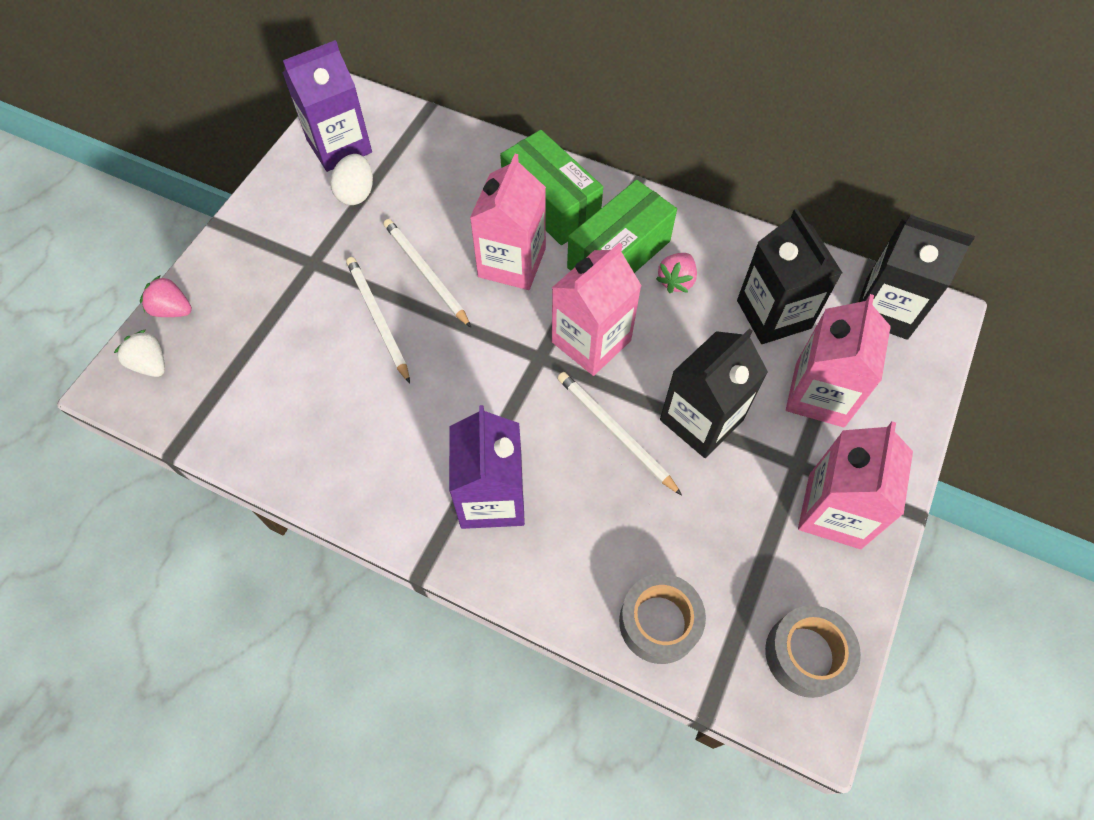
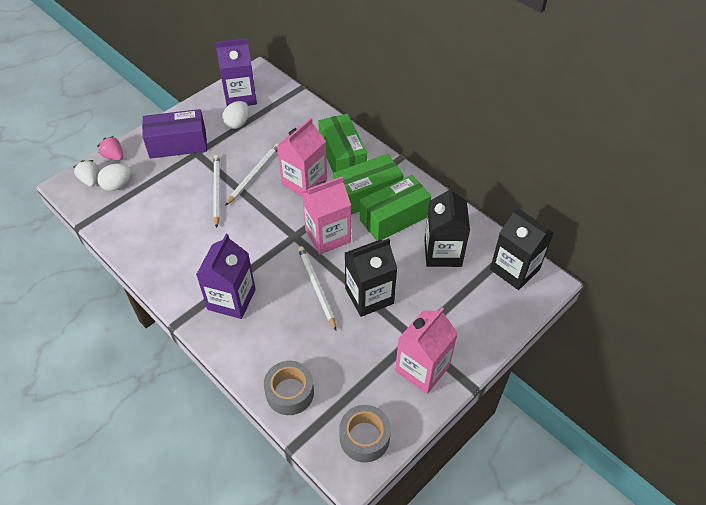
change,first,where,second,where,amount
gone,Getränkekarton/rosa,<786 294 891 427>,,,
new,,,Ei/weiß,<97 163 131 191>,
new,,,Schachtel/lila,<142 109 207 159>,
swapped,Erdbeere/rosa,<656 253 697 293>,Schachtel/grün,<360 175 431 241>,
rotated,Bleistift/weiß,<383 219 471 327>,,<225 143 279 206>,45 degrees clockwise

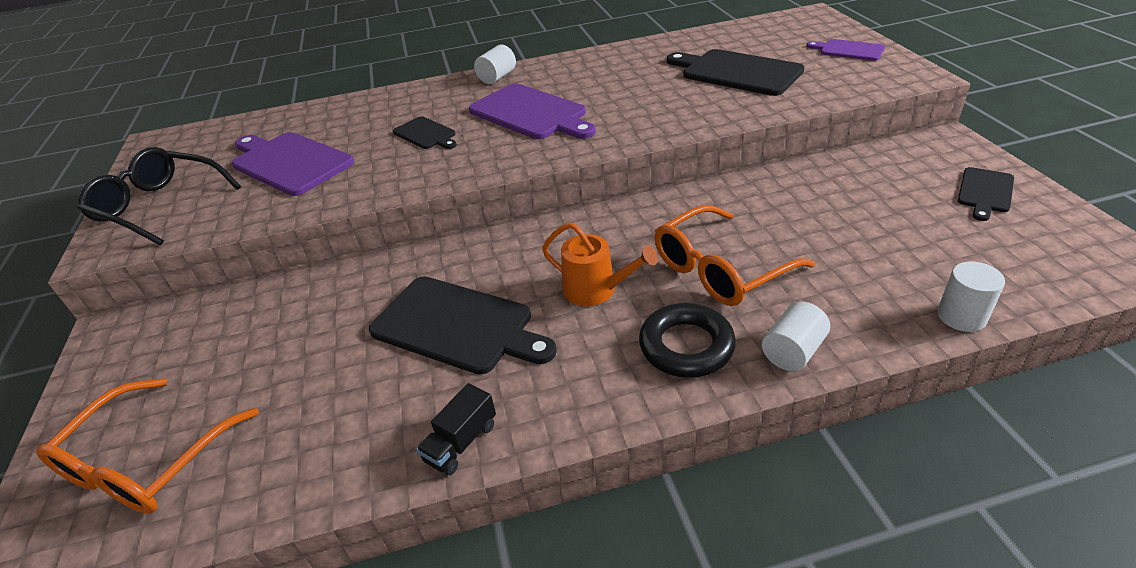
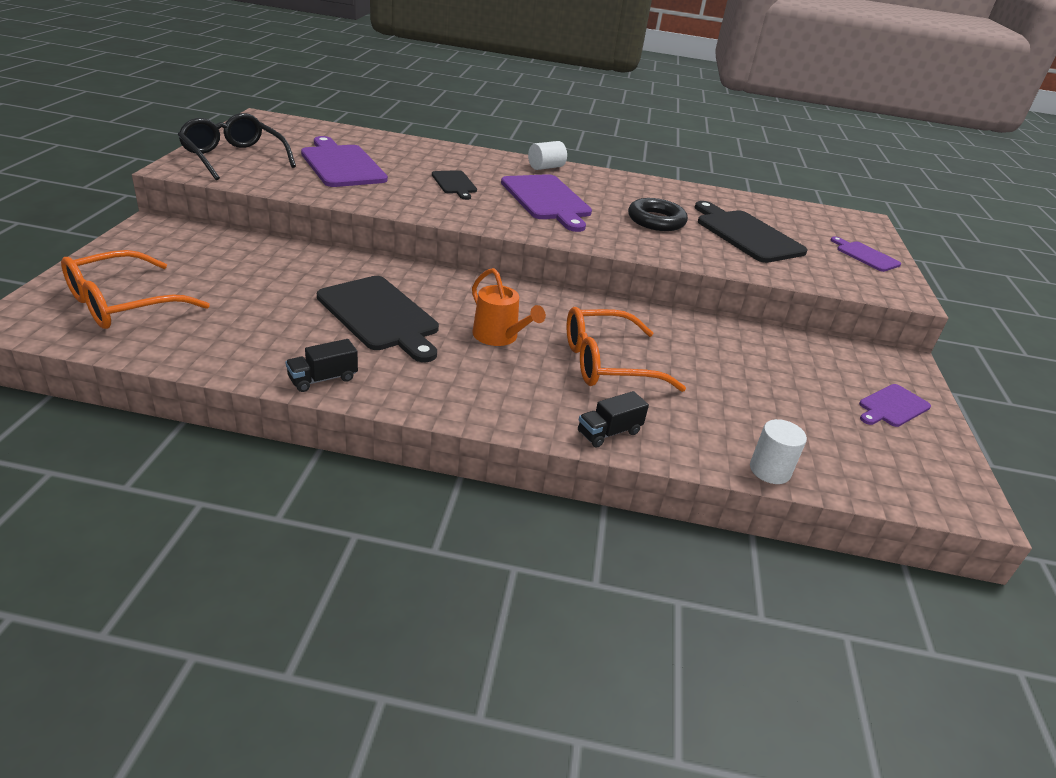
change,first,where,second,where,amount
shifted,Ring/schwarz,<639 303 736 378>,,<628 198 688 231>,
swapped,Vollzylinder/weiß,<762 302 830 371>,Lastwagen/schwarz,<578 391 649 448>,
repainted,Schneidebrett/schwarz,<958 167 1014 221>,Schneidebrett/lila,<859 384 931 427>,

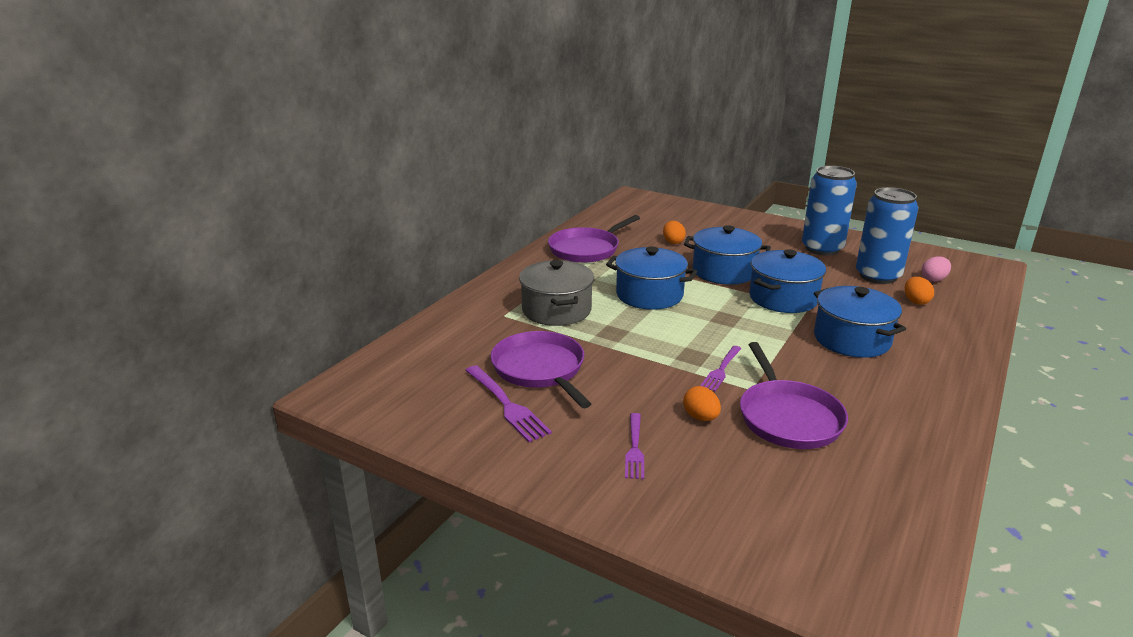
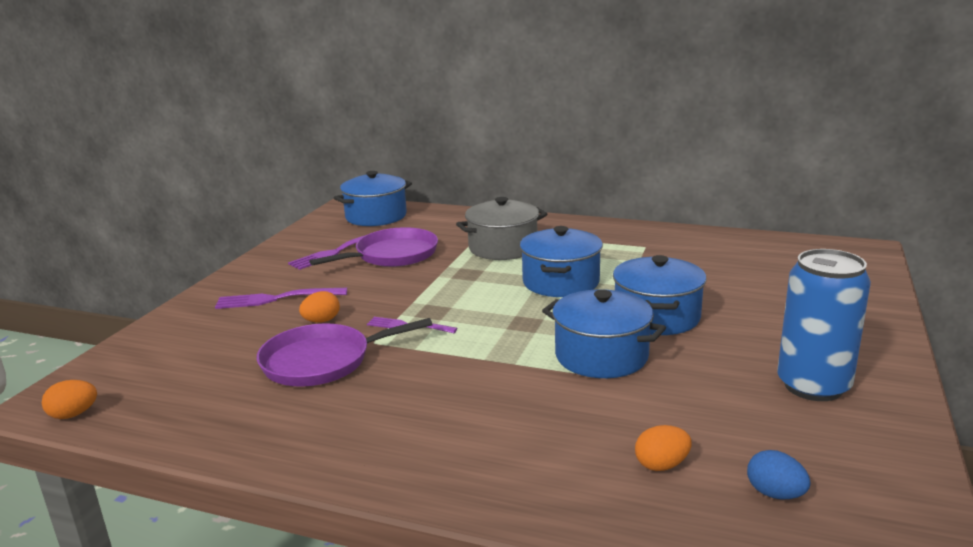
change,first,where,second,where,amount
gone,Pfanne/lila,<548 215 640 263>,,,
gone,Dose/blau,<856 187 919 284>,,,
shifted,Ei/orange,<663 221 686 244>,,<42 380 97 419>,
shifted,Kochtopf/blau,<814 286 906 358>,,<334 171 412 226>,
repainted,Ei/rosa,<921 256 951 282>,Ei/blau,<747 450 810 499>,
scaled,Gabel/lila,<625 413 644 479>,,<215 288 347 309>,x1.51

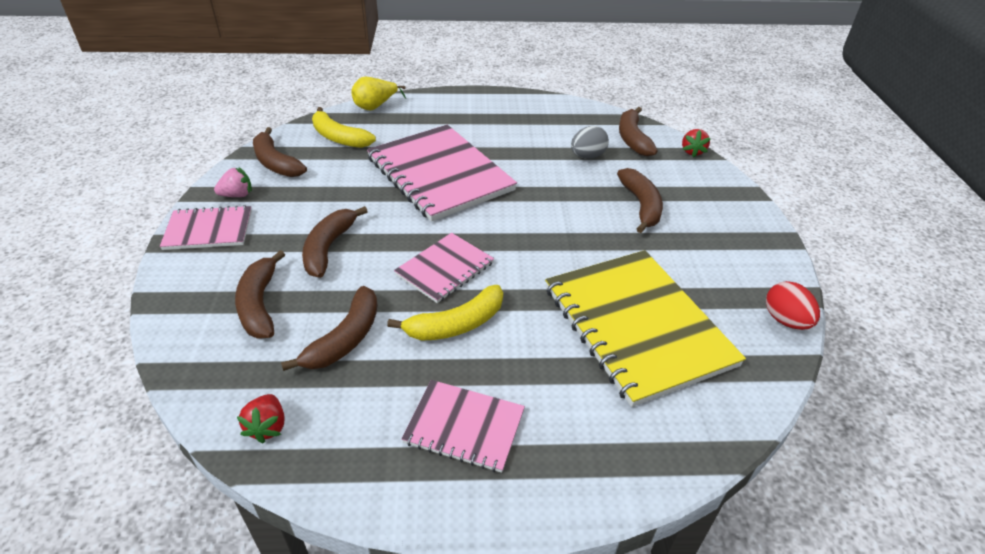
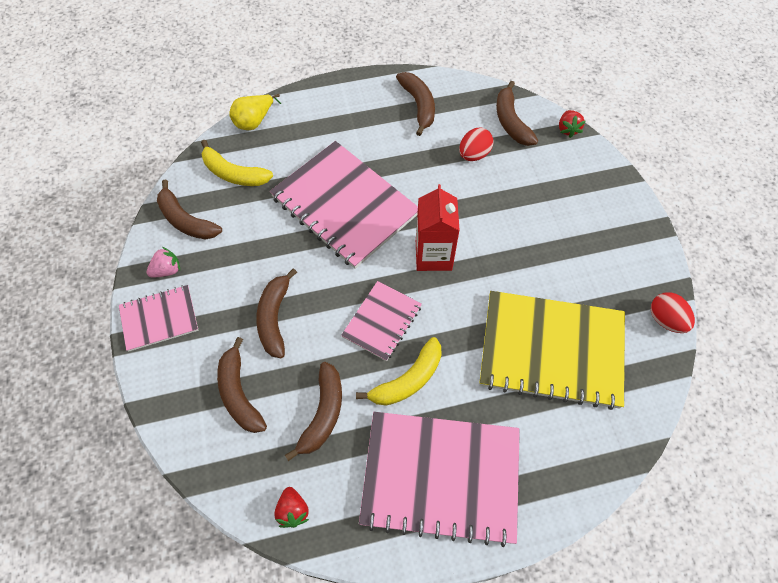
change,first,where,second,where,amount
new,,,Getränkekarton/rot,<416 184 460 271>,
shifted,Banane/braun,<617 168 663 233>,,<396 72 435 136>,
repainted,Ei/grau,<571 126 609 159>,Ei/rot,<459 128 494 161>,
rotated,Notizbuch/gelb,<545 250 746 407>,,<479 291 625 410>,45 degrees counterclockwise
scaled,Notizbuch/rosa,<402 380 525 473>,,<359 412 520 547>,x1.90

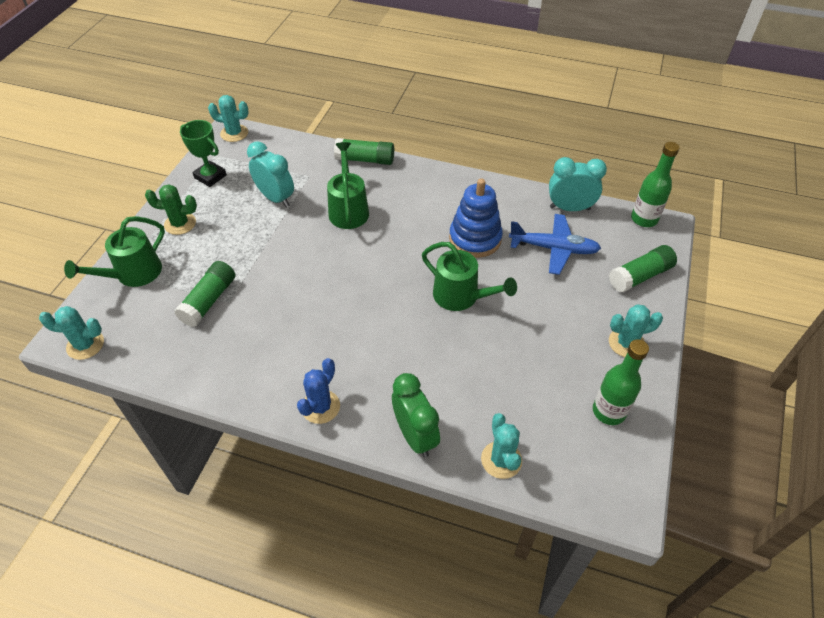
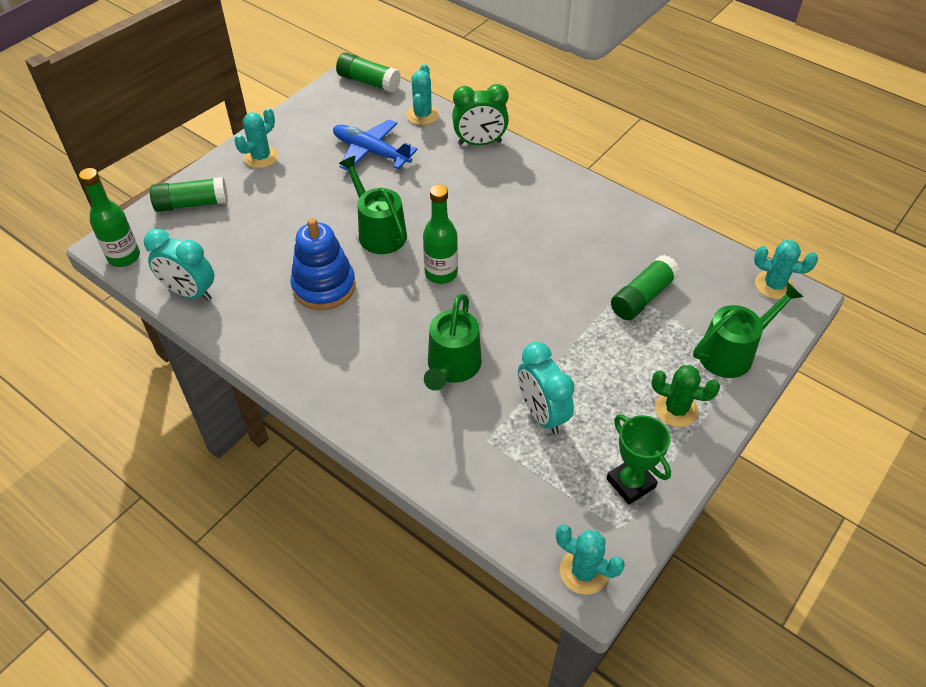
change,first,where,second,where,amount
gone,Kaktus/blau,<297 358 340 424>,,,
shifted,Klebestift/grün,<334 138 394 165>,,<336 53 401 93>,
shifted,Flugzeug/blau,<509 214 601 275>,,<333 119 418 171>,
shifted,Flasche/grün,<593 339 649 425>,,<423 185 458 284>,
rotated,Wecker/grün,<392 373 440 457>,,<452 84 509 145>,90 degrees counterclockwise
rotated,Kaktus/türkis,<609 304 663 357>,,<234 108 278 168>,60 degrees counterclockwise

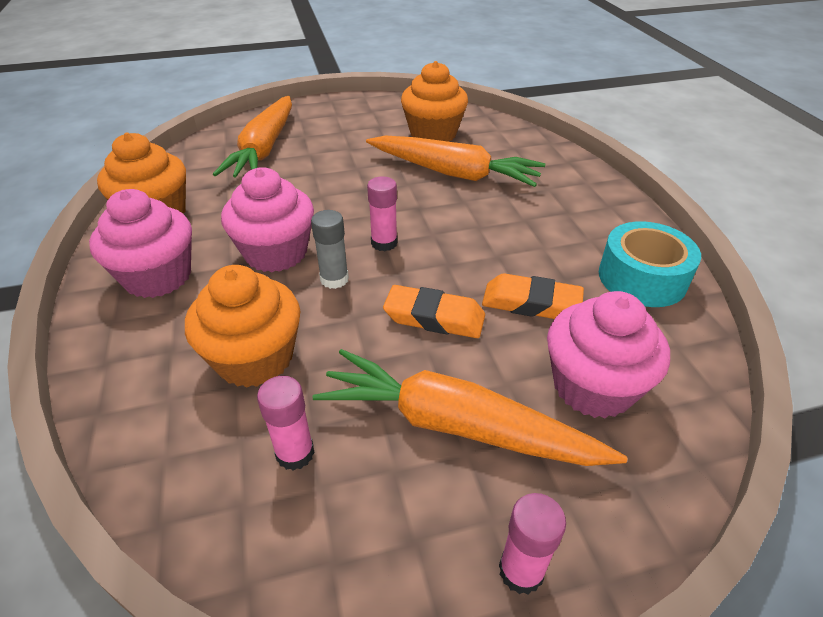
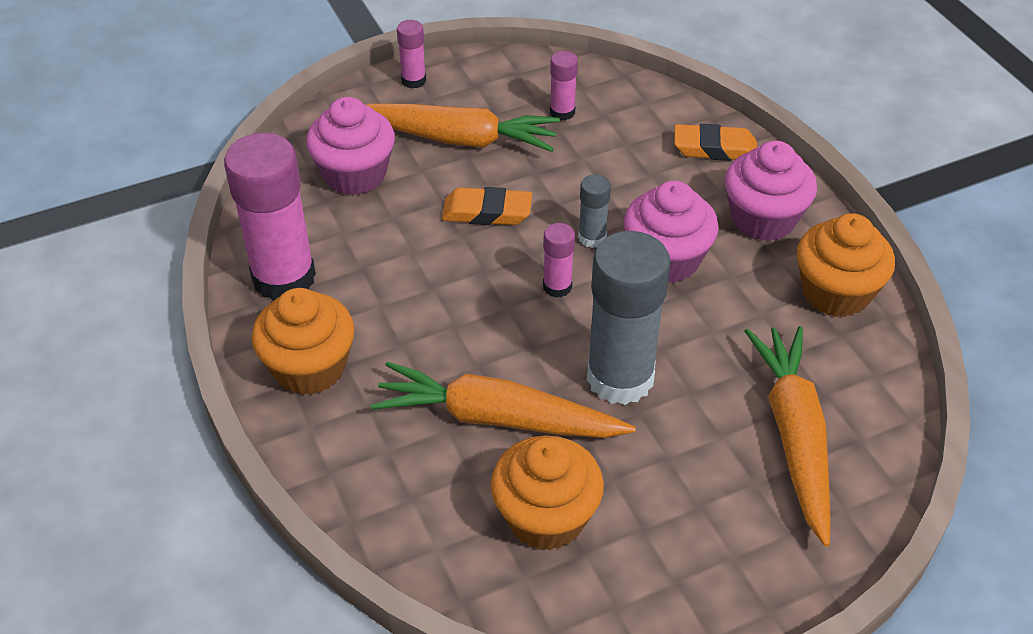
change,first,where,second,where,amount
new,,,Klebestift/grau,<587 231 671 405>,
shifted,Muffin/orange,<185 265 300 388>,,<252 288 355 395>,
shifted,Radiergummi/orange,<482 274 584 319>,,<674 124 757 161>,
swapped,Klebeband/türkis,<599 221 701 307>,Klebestift/rosa,<224 133 316 301>,

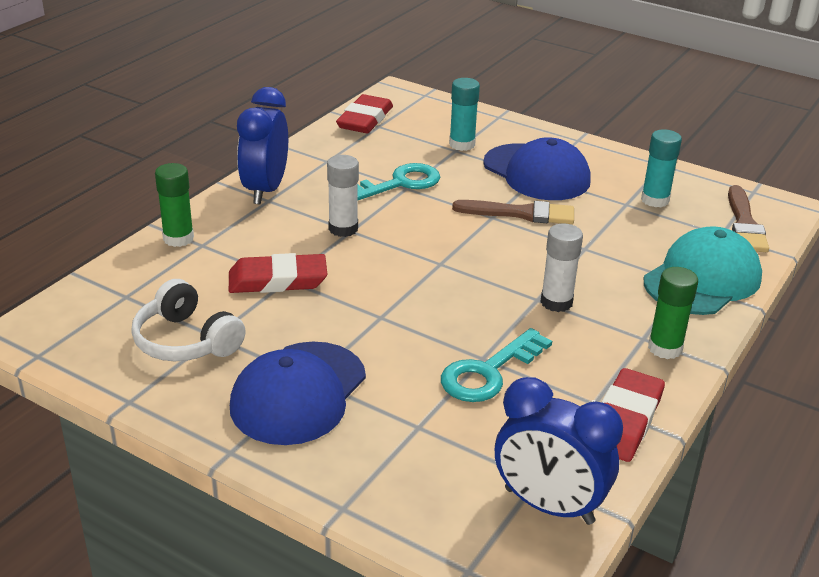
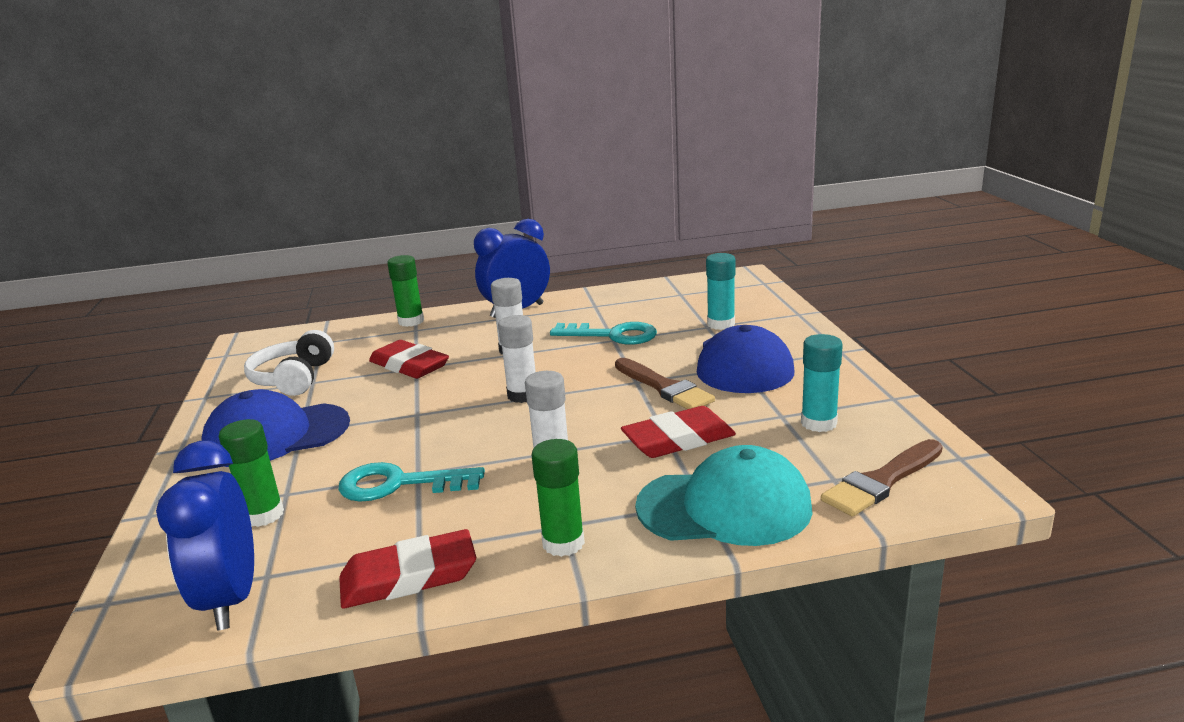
change,first,where,second,where,amount
new,,,Klebestift/grün,<219 419 284 527>,
new,,,Klebestift/weiß,<498 315 536 403>,
shifted,Radiergummi/rot,<336 94 393 133>,,<621 406 736 458>,

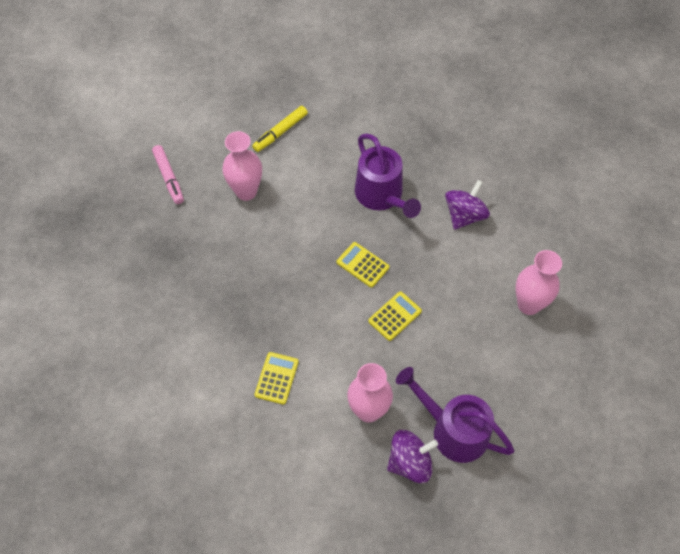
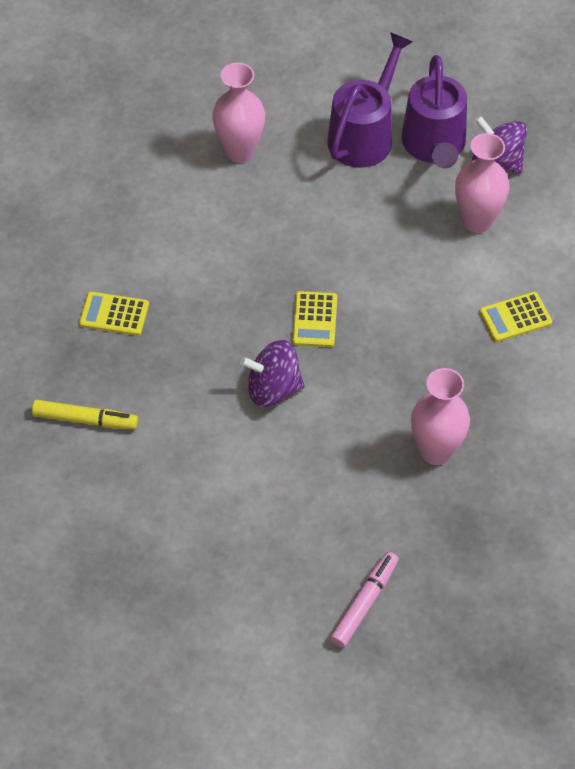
change,first,where,second,where,amount
shifted,Vase/rosa,<222 131 262 201>,,<411 368 470 465>,
shifted,Filzstift/gelb,<252 106 308 152>,,<32 400 138 429>,
shifted,Gießkanne/lila,<355 133 421 218>,,<327 32 413 168>,
shifted,Taschenrechner/gelb,<368 291 422 341>,,<79 291 149 336>,
shifted,Kreisel/lila,<445 180 490 230>,,<240 340 305 408>,

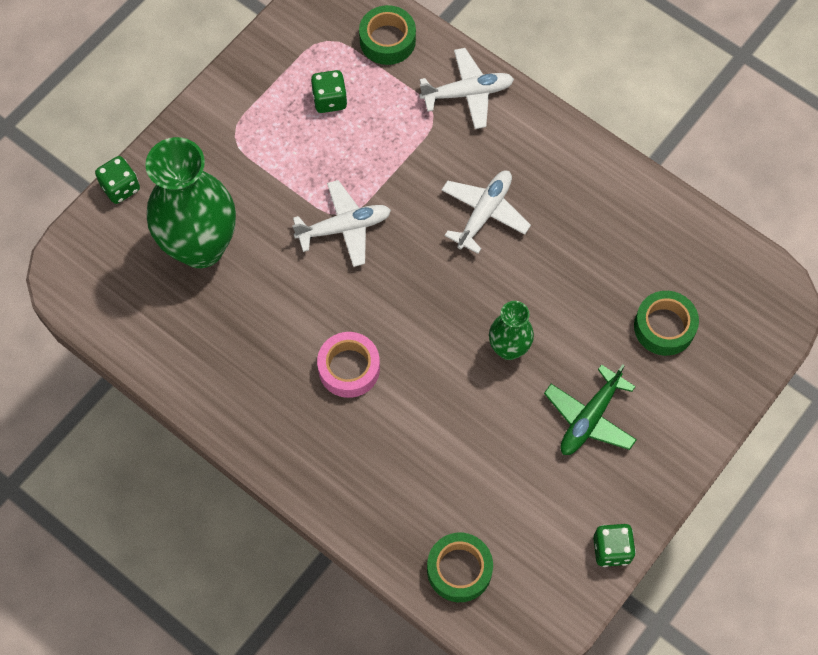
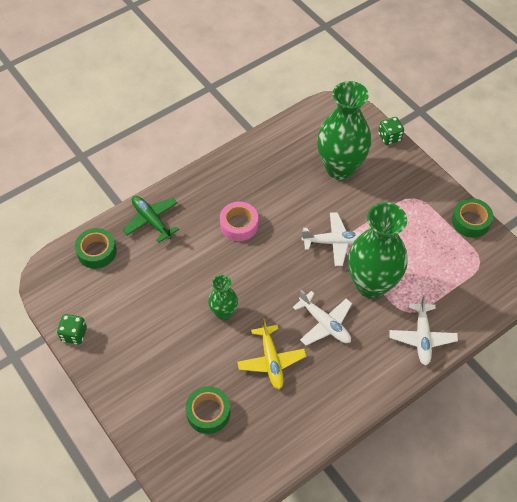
change,first,where,second,where,amount
gone,Spielwürfel/grün,<311 70 347 113>,,,
new,,,Flugzeug/gelb,<237 318 306 390>,
new,,,Vase/grün,<348 203 408 299>,
shifted,Klebeband/grün,<359 5 416 65>,,<452 198 493 238>,
shifted,Flugzeug/grün,<544 364 637 455>,,<123 196 179 243>,
rotated,Flugzeug/weiß,<292 180 391 267>,,<301 212 362 266>,90 degrees counterclockwise

